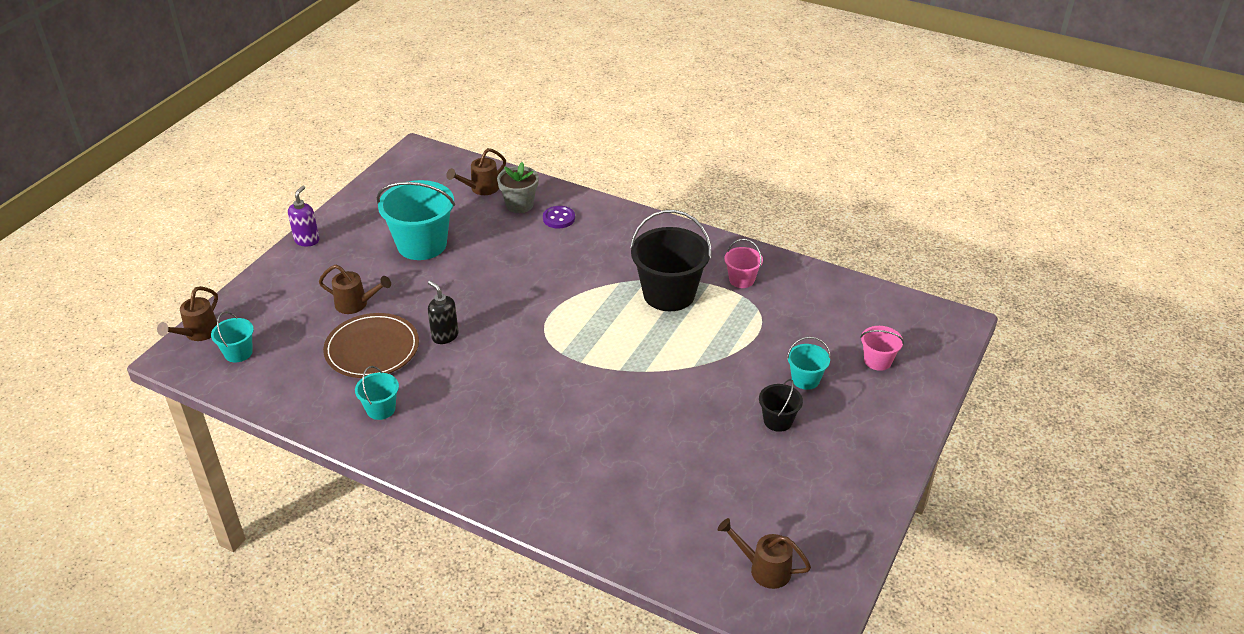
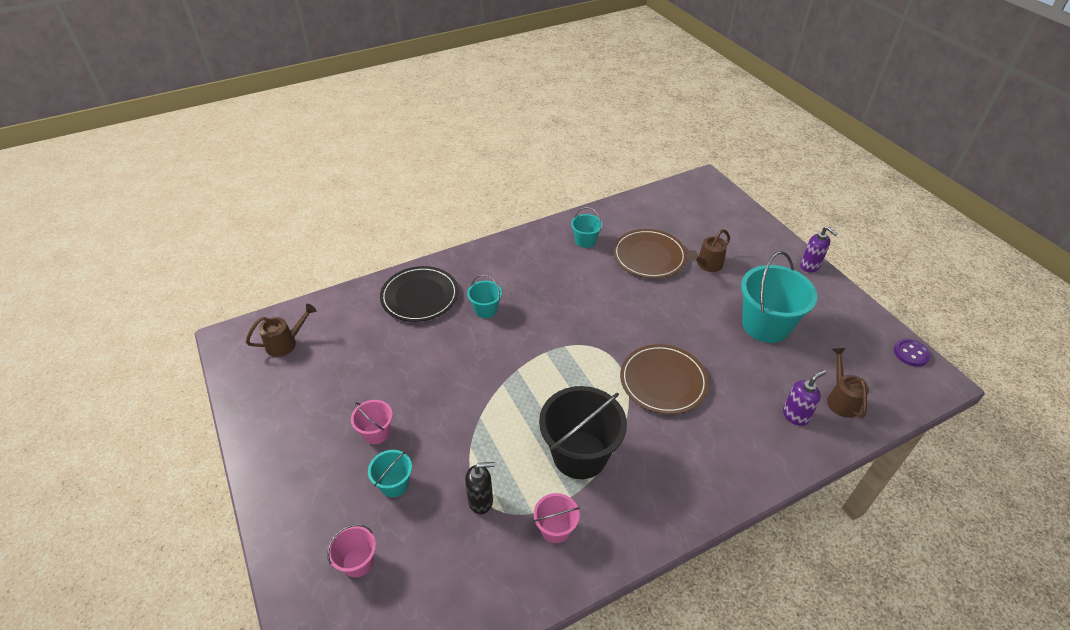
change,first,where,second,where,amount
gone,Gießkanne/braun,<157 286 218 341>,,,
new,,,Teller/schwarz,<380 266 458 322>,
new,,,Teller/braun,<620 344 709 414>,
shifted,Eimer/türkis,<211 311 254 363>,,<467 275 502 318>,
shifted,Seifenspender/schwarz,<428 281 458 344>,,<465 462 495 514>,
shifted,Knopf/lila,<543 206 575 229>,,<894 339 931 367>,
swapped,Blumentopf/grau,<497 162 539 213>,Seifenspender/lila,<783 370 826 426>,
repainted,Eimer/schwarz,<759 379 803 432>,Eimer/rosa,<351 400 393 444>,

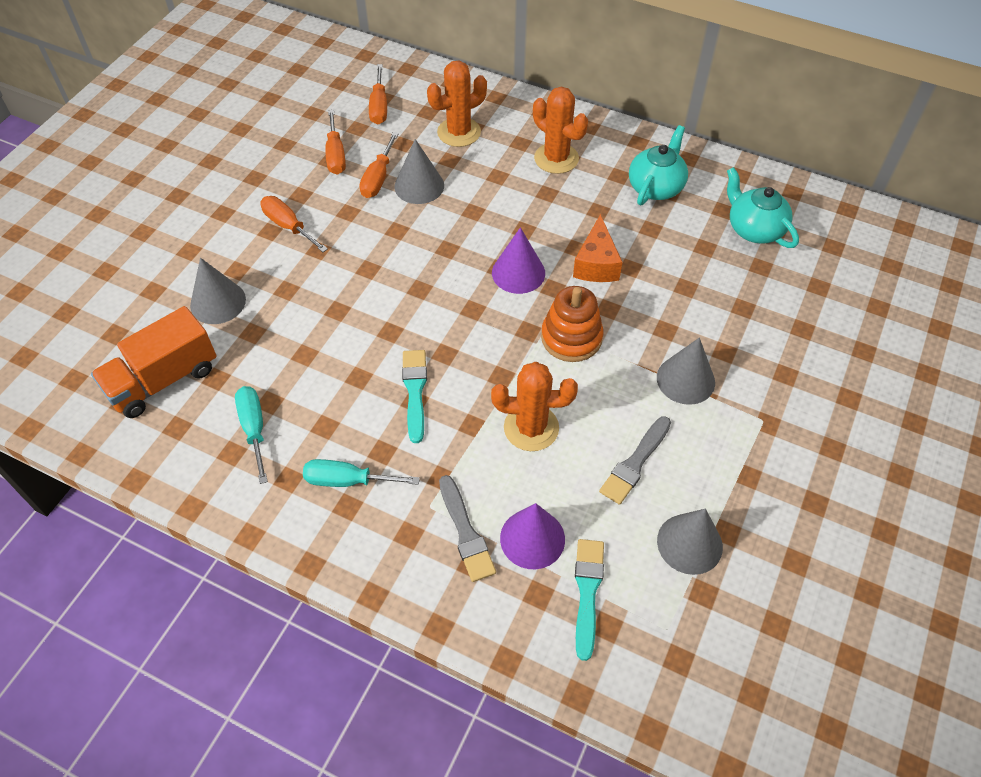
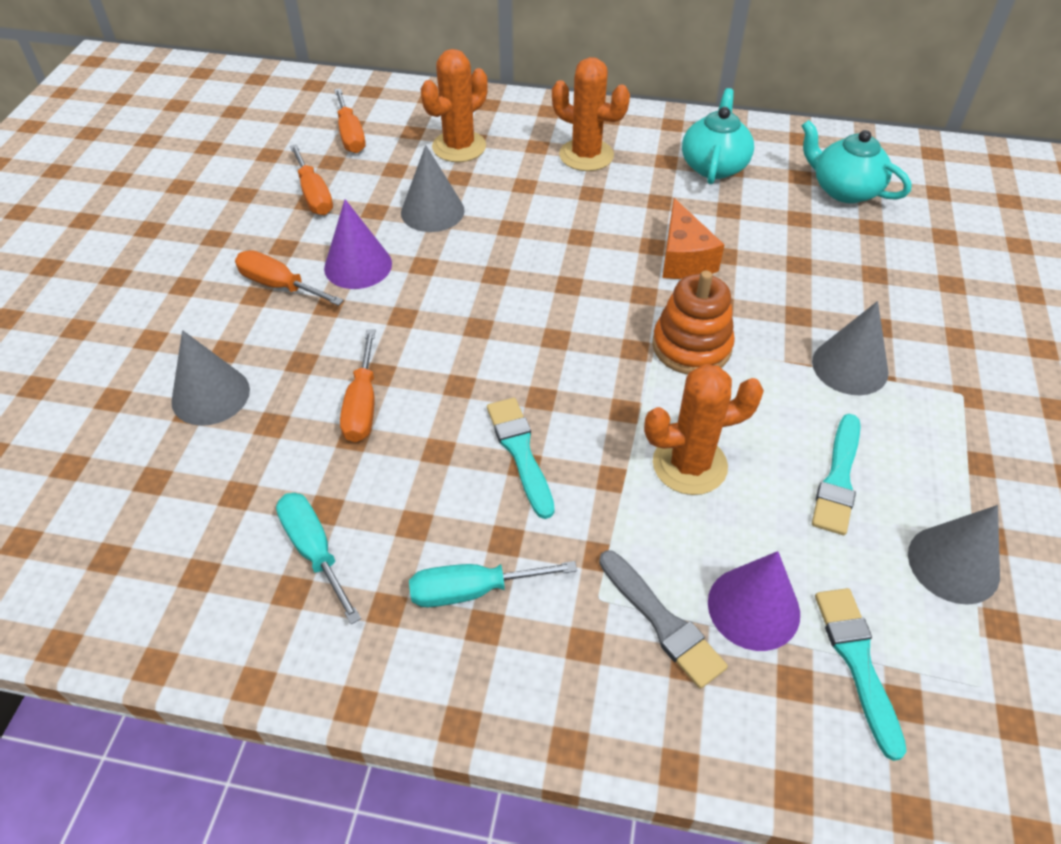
change,first,where,second,where,amount
gone,Lastwagen/orange,<91 306 217 418>,,,
shifted,Schraubenzieher/orange,<359 132 399 198>,,<340 330 375 442>,
shifted,Kegel/lila,<492 227 545 294>,,<324 199 392 289>,
repainted,Pinsel/grau,<599 416 671 505>,Pinsel/türkis,<812 414 861 535>,

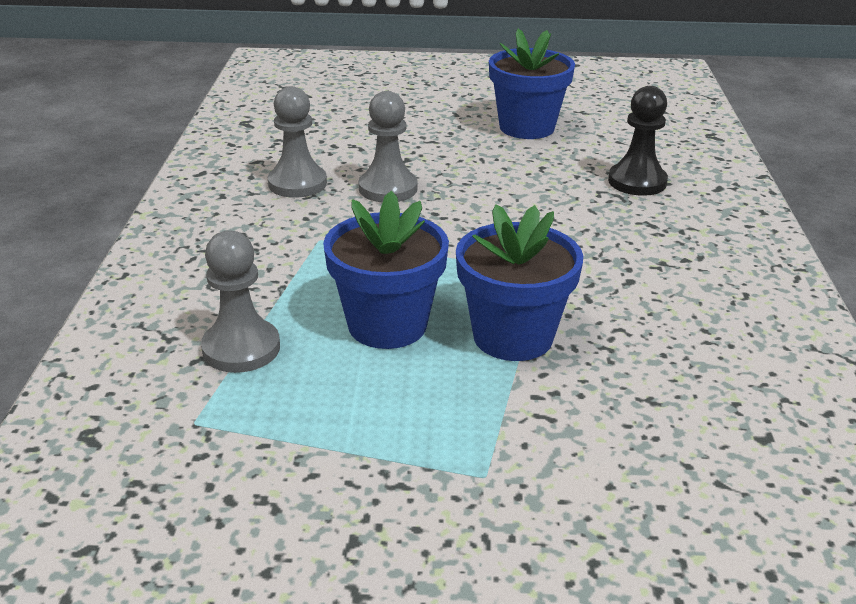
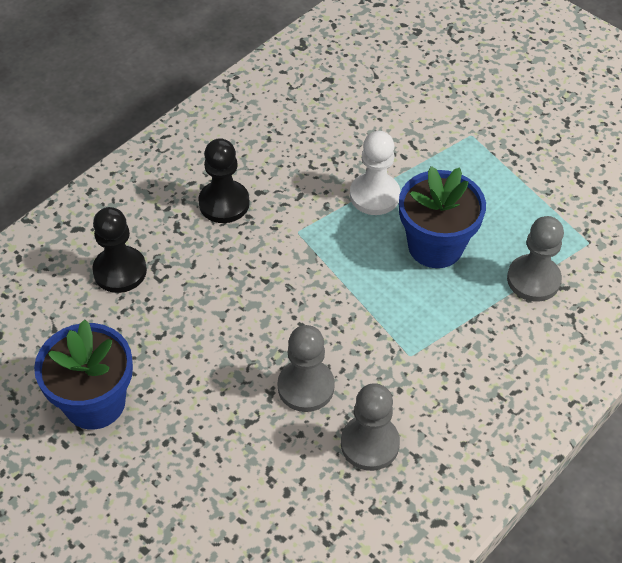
change,first,where,second,where,amount
new,,,Bauer/schwarz,<198 138 250 223>,
swapped,Blumentopf/blau,<456 204 583 361>,Bauer/weiß,<350 131 400 215>,

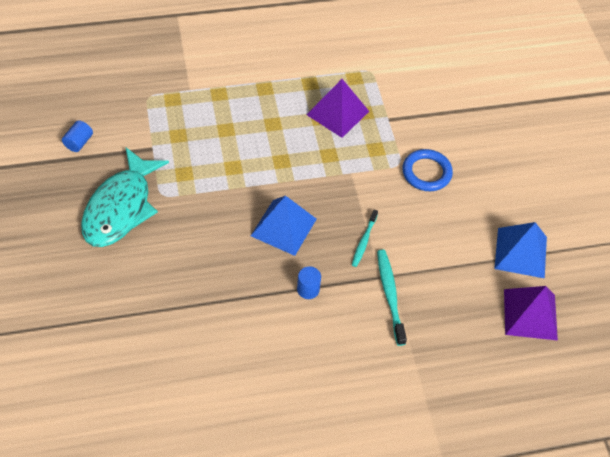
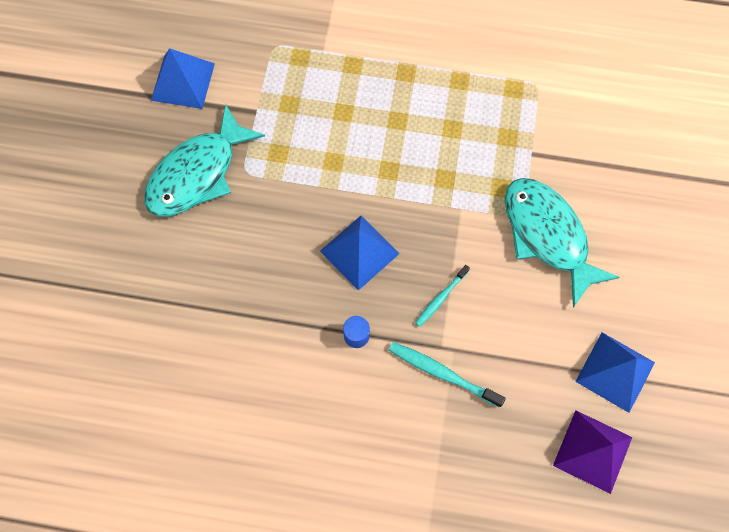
change,first,where,second,where,amount
gone,Pyramide/lila,<306 79 369 138>,,,
swapped,Vollzylinder/blau,<62 120 93 152>,Pyramide/blau,<151 48 215 109>,
swapped,Ring/blau,<402 149 453 191>,Fisch/türkis,<505 178 620 307>,
rotated,Zahnbürste/türkis,<377 250 407 346>,,<389 342 506 408>,75 degrees counterclockwise

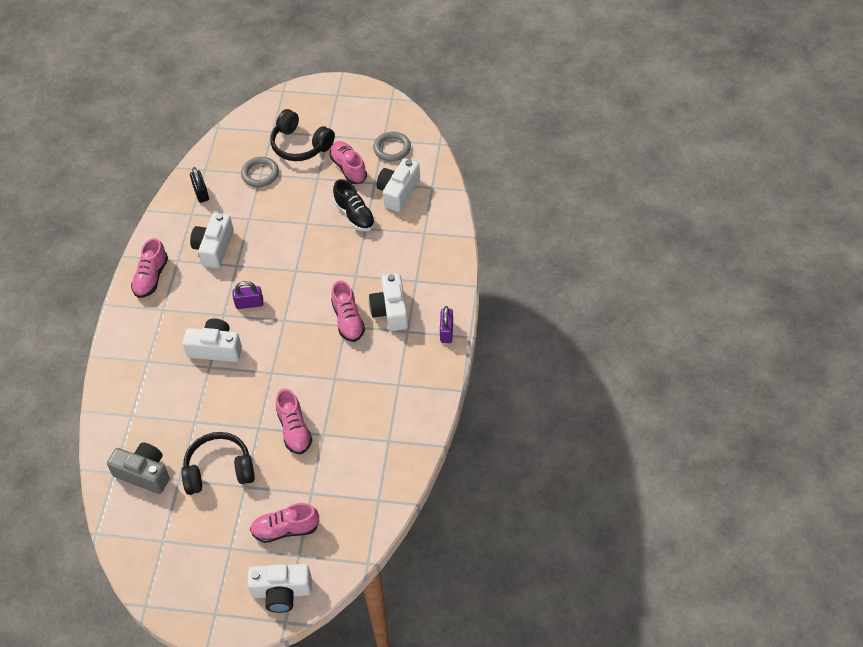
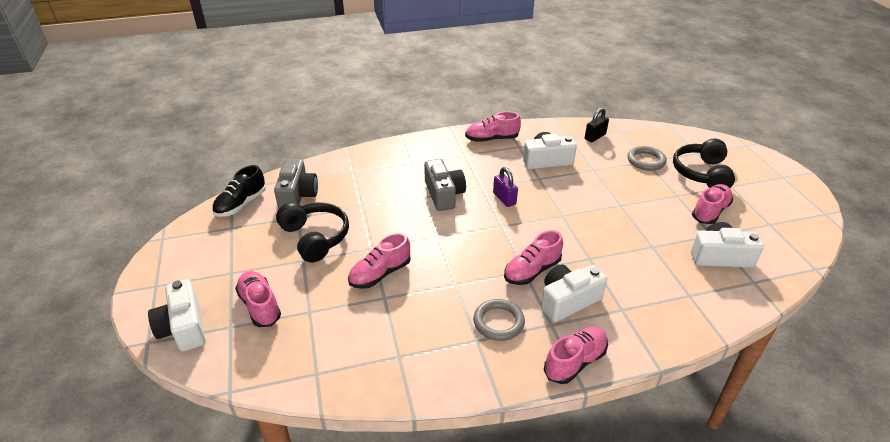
change,first,where,second,where,amount
shifted,Schuh/schwarz,<333 179 375 231>,,<212 165 266 217>,
shifted,Ring/grau,<373 132 411 161>,,<473 299 525 341>,
swapped,Vorhängeschloss/lila,<440 306 453 343>,Schuh/rosa,<544 327 608 384>,
repainted,Kamera/weiß,<183 319 242 362>,Kamera/grau,<424 159 466 211>,

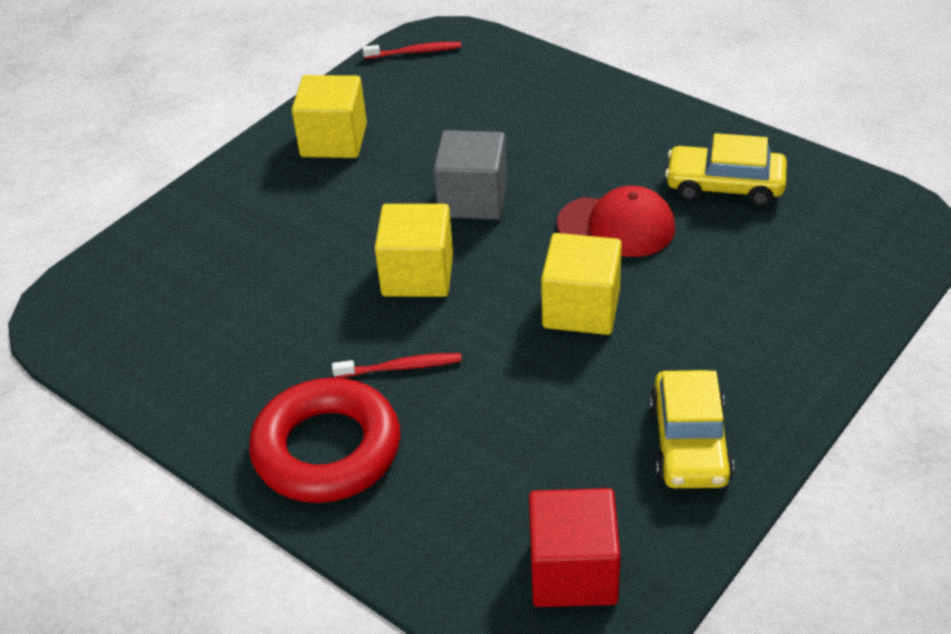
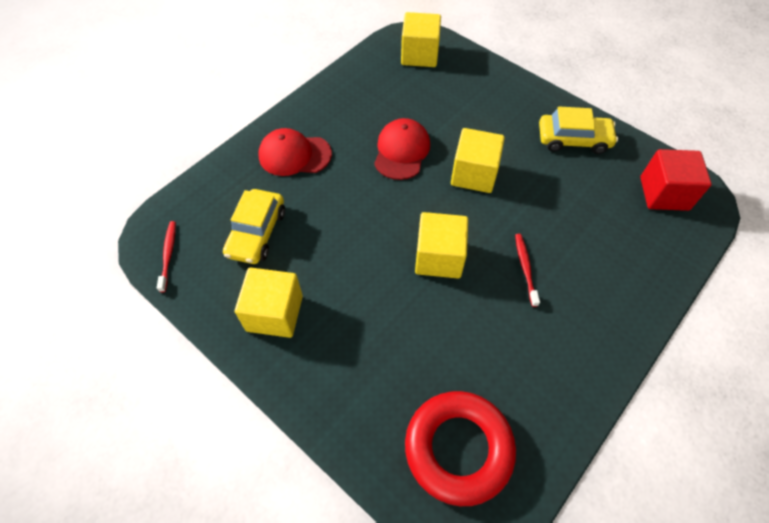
change,first,where,second,where,amount
gone,Kubus/grau,<434 130 507 220>,,,
new,,,Kappe/rot,<258 128 332 176>,
new,,,Kubus/gelb,<401 12 441 67>,
shifted,Ring/rot,<249 378 400 503>,,<405 391 516 506>,
shifted,Auto/gelb,<665 133 787 206>,,<223 189 285 264>,

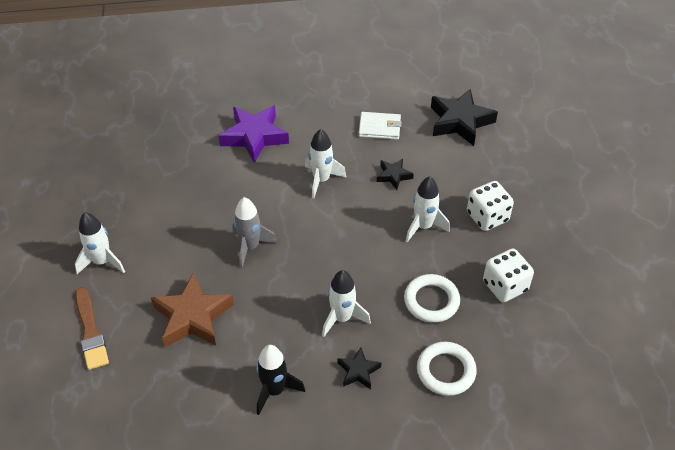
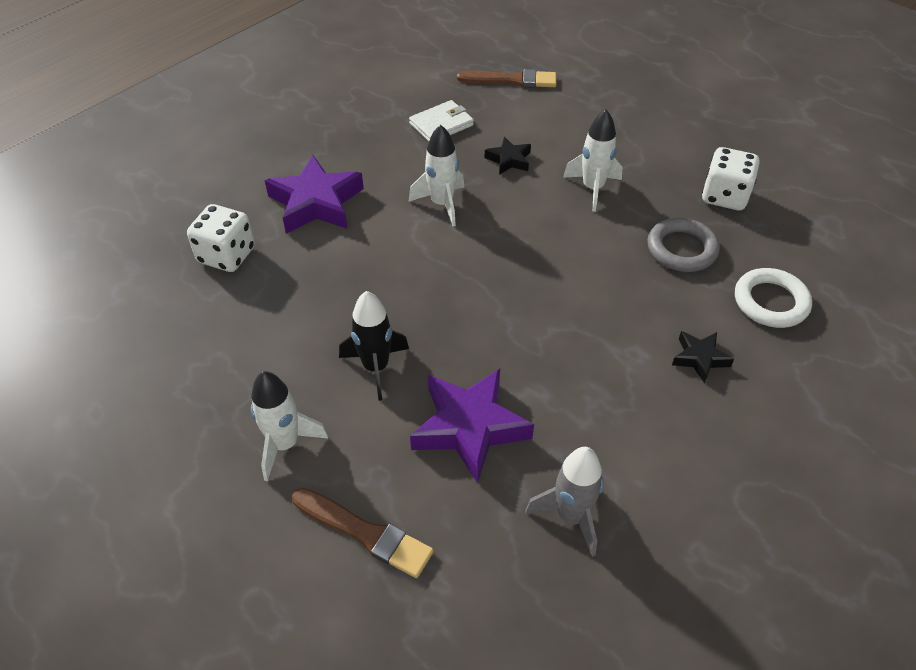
change,first,where,second,where,amount
gone,Rakete/weiß,<322 270 371 337>,,,
shifted,Rakete/grau,<233 197 277 268>,,<525 447 604 557>,
shifted,Rakete/schwarz,<256 345 305 415>,,<339 291 409 401>,
shifted,Spielwürfel/weiß,<467 181 514 231>,,<187 204 255 272>,
swapped,Stern/schwarz,<431 88 498 146>,Pinsel/braun,<457 69 556 88>,
repainted,Stern/braun,<151 272 234 347>,Stern/lila,<410 369 534 484>,
repainted,Ring/weiß,<404 274 460 323>,Ring/grau,<647 218 720 272>,

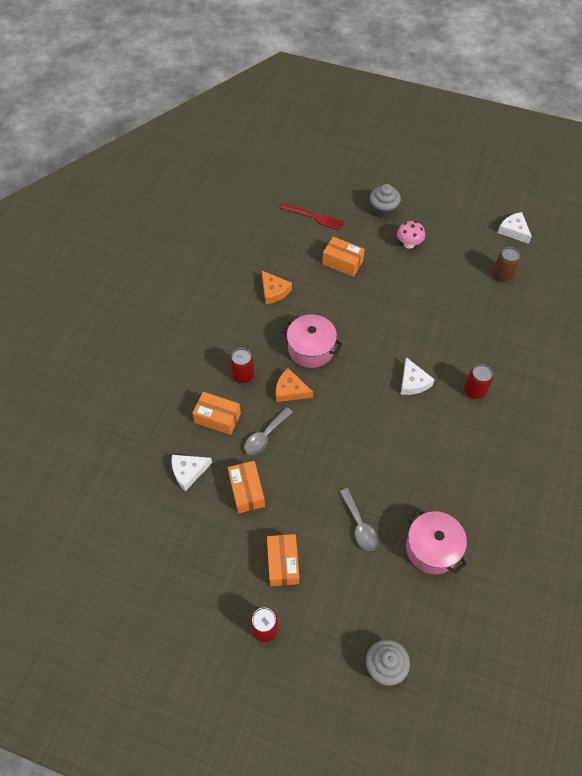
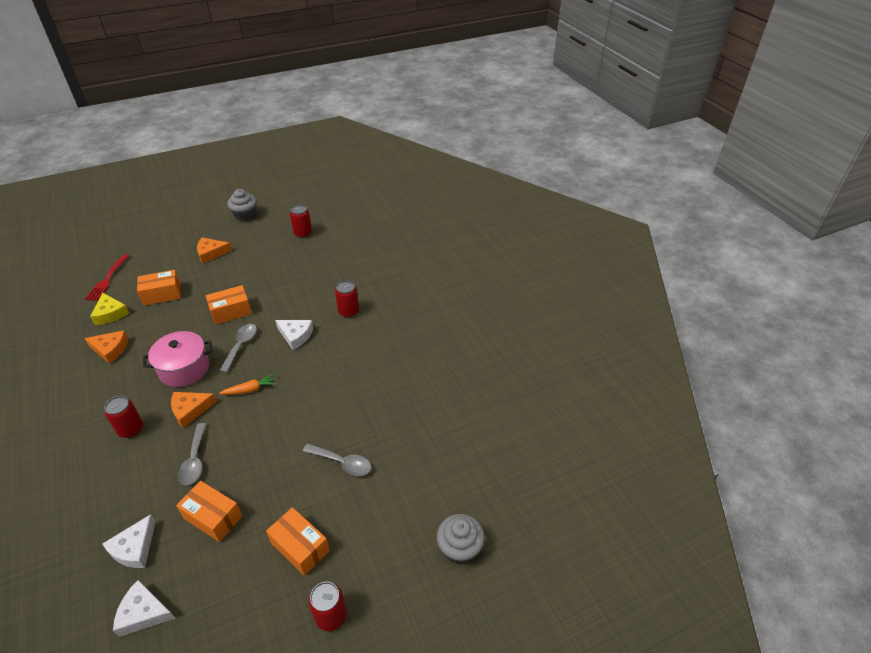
change,first,where,second,where,amount
gone,Kochtopf/rosa,<406 509 467 574>,,,
new,,,Käse/gelb,<90 293 129 325>,
new,,,Löffel/grau,<219 324 257 373>,
new,,,Karotte/orange,<219 374 277 395>,
shifted,Schachtel/orange,<193 392 241 435>,,<206 285 252 325>,
shifted,Muffin/grau,<370 184 401 218>,,<228 189 257 221>,
shifted,Käse/weiß,<498 212 532 244>,,<113 580 175 637>,
swapped,Pilz/rosa,<397 221 425 249>,Käse/orange,<197 238 232 263>,
repainted,Dose/braun,<493 247 520 282>,Dose/rot,<290 204 312 238>,
rotated,Gabel/rot,<280 203 345 231>,,<85 254 129 301>,120 degrees clockwise

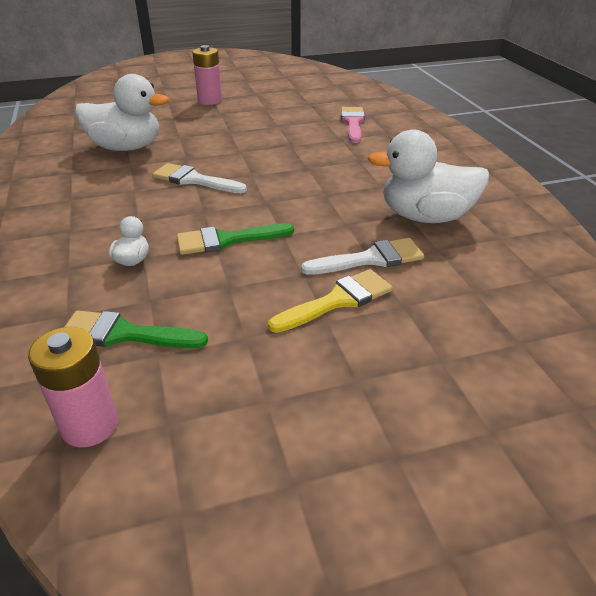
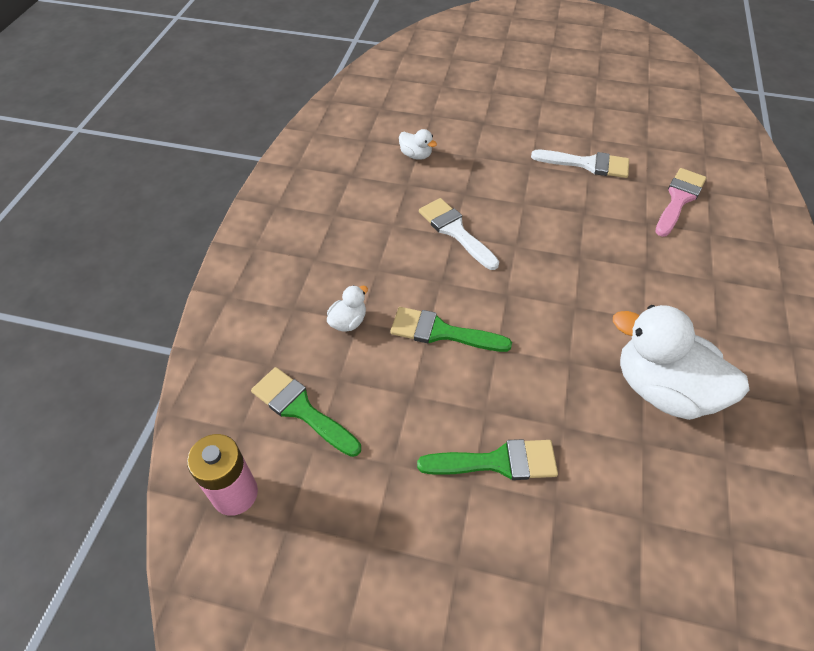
change,first,where,second,where,amount
gone,Batterie/rosa,<192 45 222 105>,,,
shifted,Pinsel/weiß,<301 238 424 275>,,<531 150 629 178>,
repainted,Pinsel/gelb,<268 269 393 333>,Pinsel/grün,<417 439 558 480>,
scaled,Ente/weiß,<75 74 169 151>,,<399 129 437 160>,x0.43

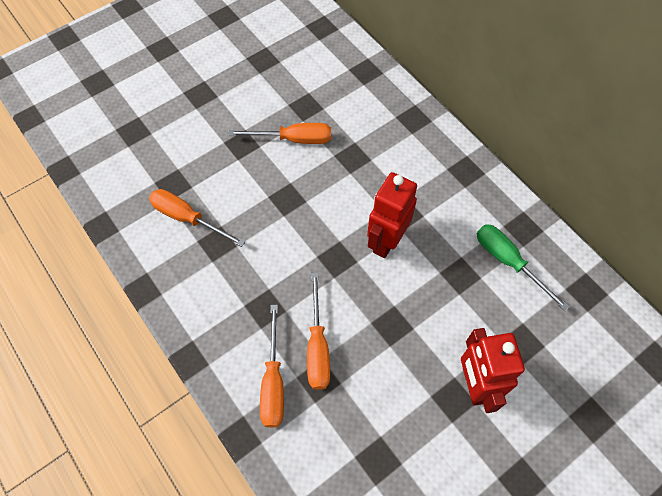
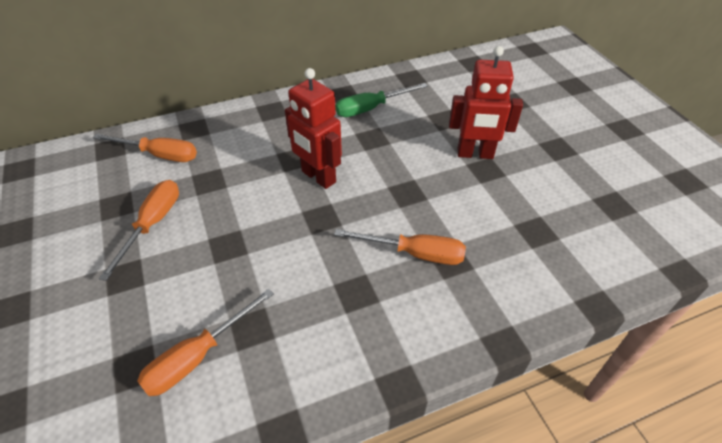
change,first,where,second,where,amount
shifted,Schraubenzieher/orange,<260 305 284 427>,,<93 134 197 162>,

